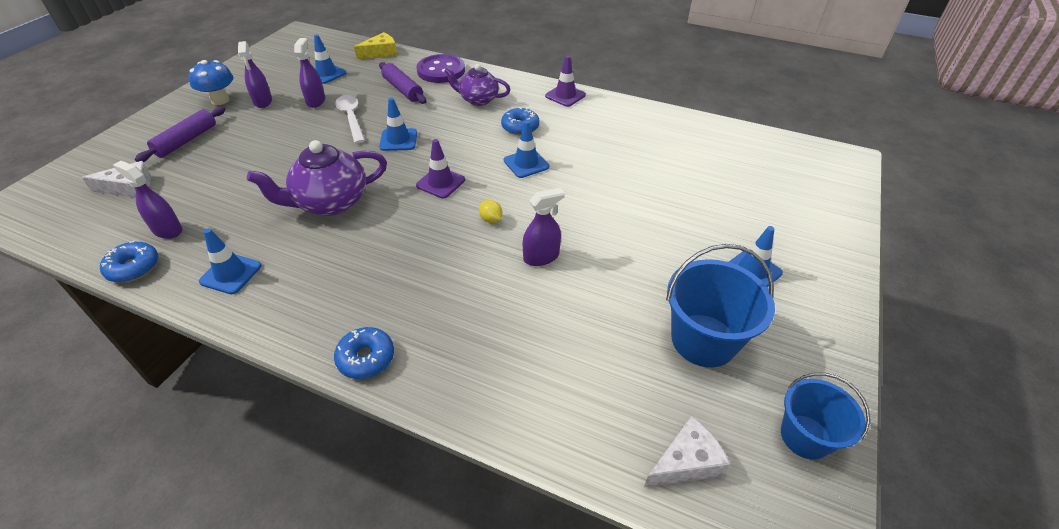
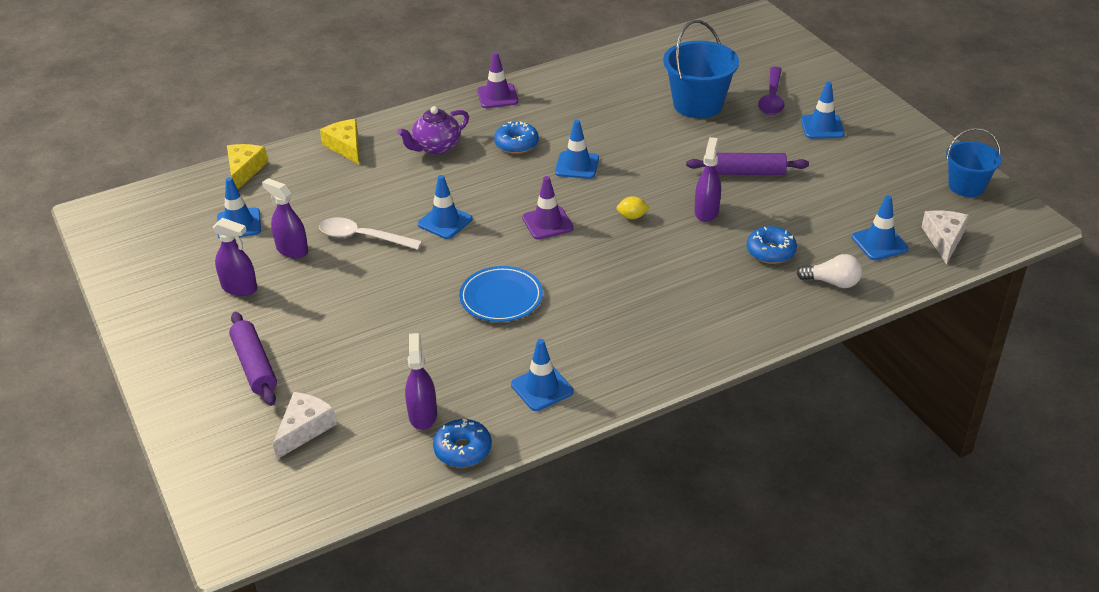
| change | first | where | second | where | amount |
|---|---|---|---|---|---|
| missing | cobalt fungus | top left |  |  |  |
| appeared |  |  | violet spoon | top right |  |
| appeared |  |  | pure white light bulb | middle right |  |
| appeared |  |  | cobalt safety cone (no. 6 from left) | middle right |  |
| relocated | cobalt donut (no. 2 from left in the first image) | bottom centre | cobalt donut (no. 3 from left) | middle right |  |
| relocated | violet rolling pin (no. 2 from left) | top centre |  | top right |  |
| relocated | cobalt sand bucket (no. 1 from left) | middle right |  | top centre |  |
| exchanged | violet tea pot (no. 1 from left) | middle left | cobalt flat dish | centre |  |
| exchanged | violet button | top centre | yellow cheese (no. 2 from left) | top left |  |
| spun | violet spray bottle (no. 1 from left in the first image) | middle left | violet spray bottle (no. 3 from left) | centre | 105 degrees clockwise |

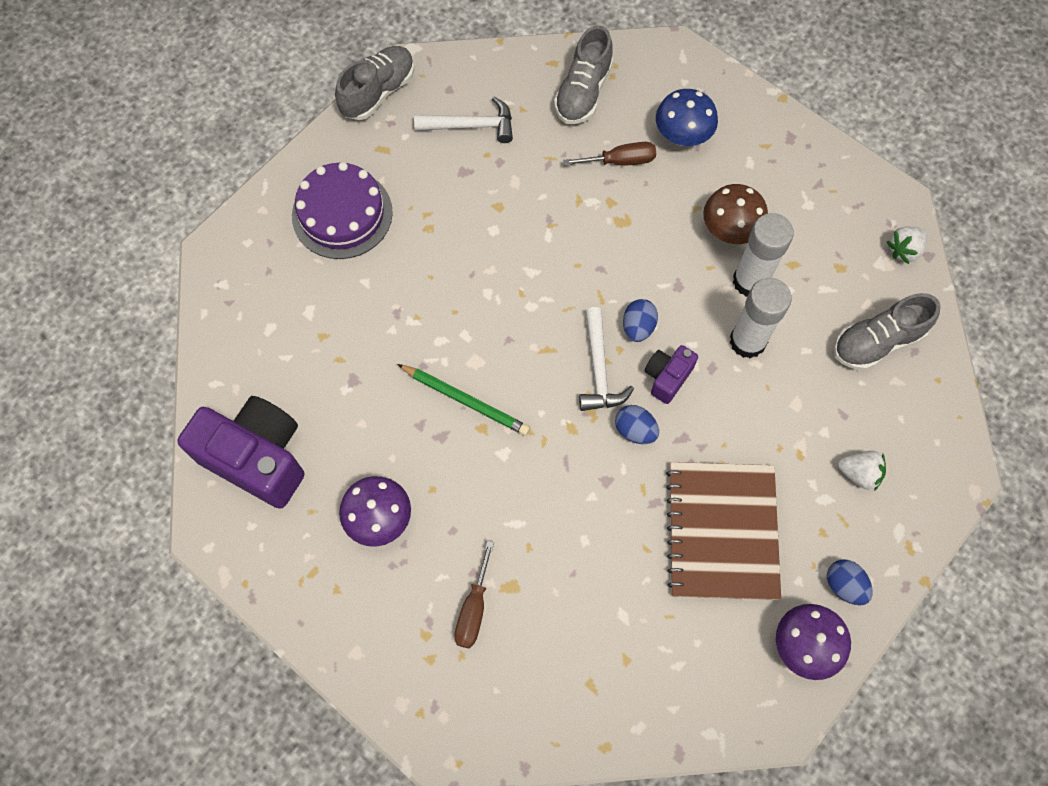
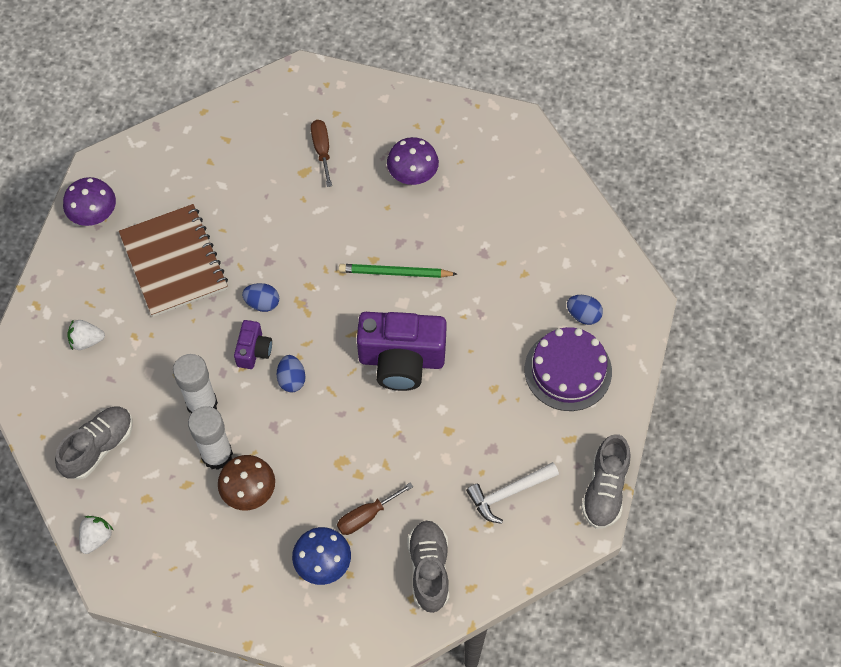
| change | first | where | second | where | amount |
|---|---|---|---|---|---|
| missing | pure white hammer (no. 2 from left) | centre |  |  |  |
| relocated | violet photo camera (no. 1 from left in the first image) | middle left | violet photo camera (no. 2 from left) | centre |  |
| relocated | cobalt egg shape (no. 3 from left) | bottom right |  | middle right |  |

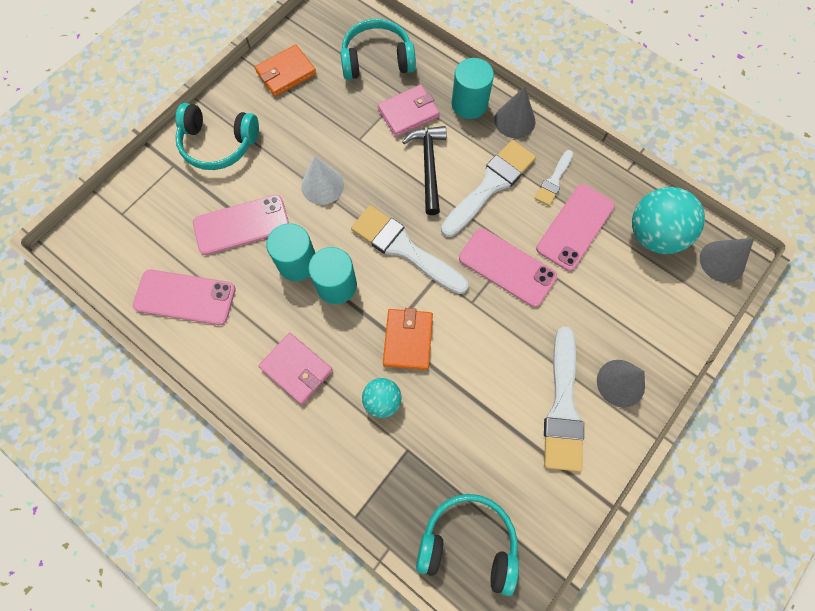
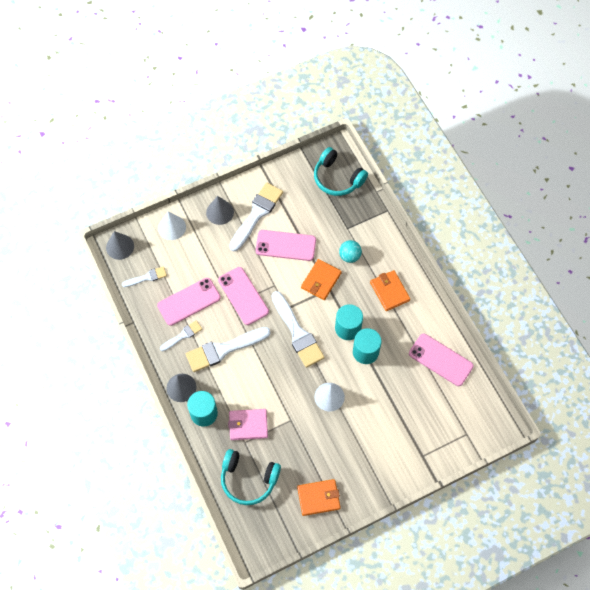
| change | first | where | second | where | amount |
|---|---|---|---|---|---|
| missing | aqua over-ear headphones (no. 1 from left) | top left |  |  |  |
| missing | jet-black hammer | top centre |  |  |  |
| appeared |  |  | pure white cone (no. 1 from left) | middle left |  |
| relocated | rosy smartphone (no. 2 from left in the first image) | middle left | rosy smartphone (no. 3 from left) | centre |  |
| exchanged | aqua sphere (no. 2 from left) | middle right | pure white paint brush (no. 1 from left) | middle left |  |
| colour | rosy card wallet (no. 1 from left) | centre | orange-coloured card wallet (no. 3 from left) | centre |  |

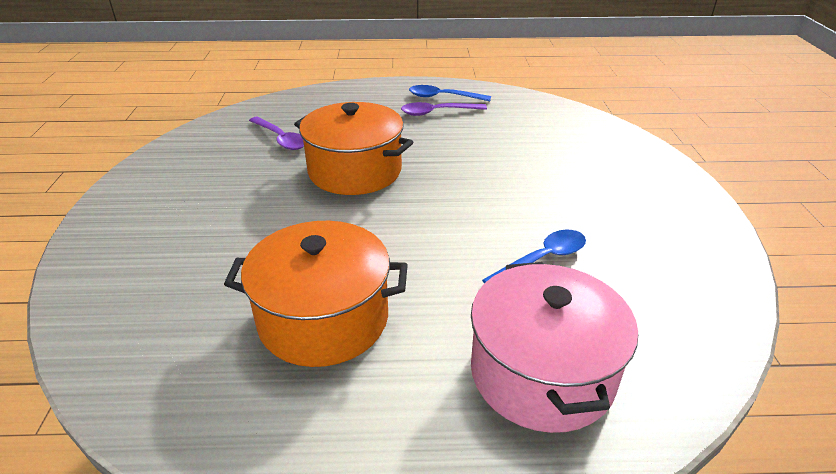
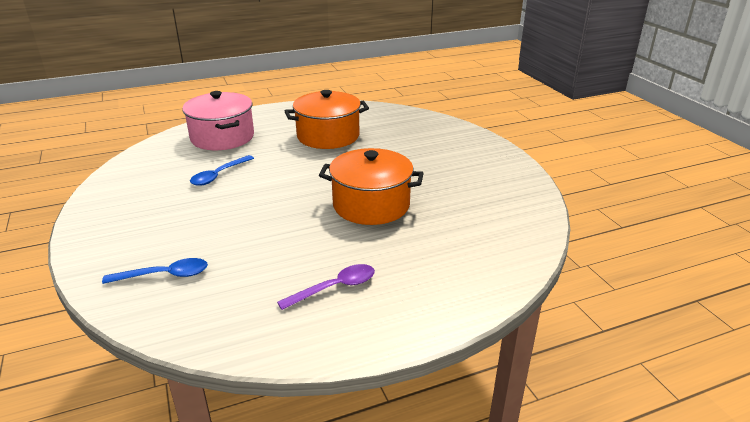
| change | first | where | second | where | amount |
|---|---|---|---|---|---|
| missing | violet spoon (no. 1 from left) | top left |  |  |  |
| relocated | cobalt spoon (no. 1 from left) | top centre |  | middle left |  |

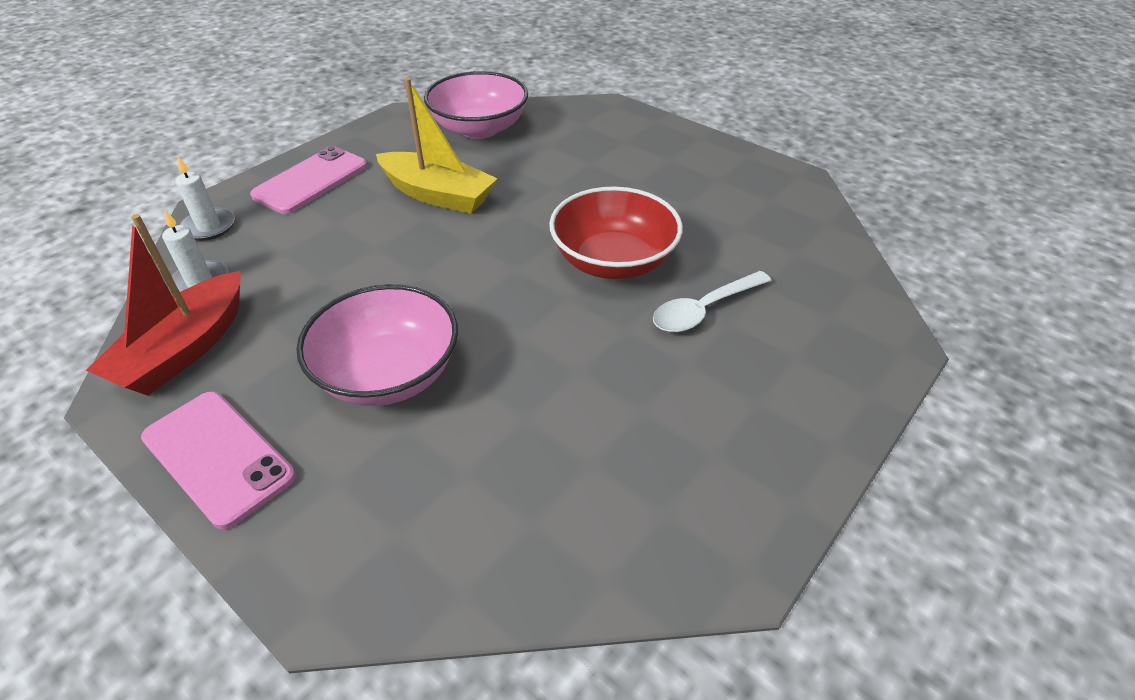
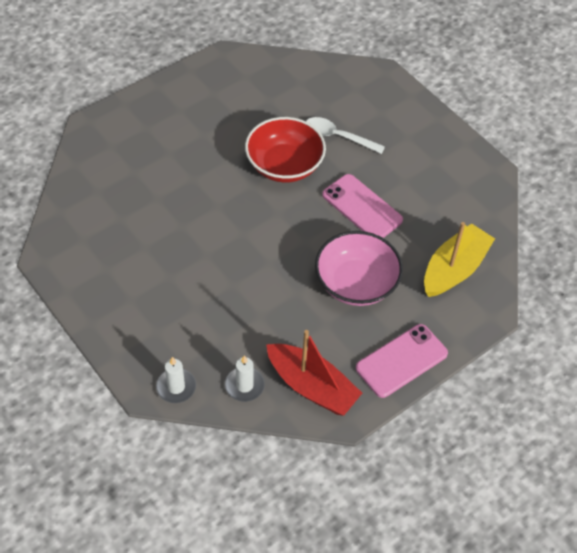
| change | first | where | second | where | amount |
|---|---|---|---|---|---|
| missing | rosy serving bowl (no. 2 from left) | top centre |  |  |  |
| relocated | rosy smartphone (no. 2 from left in the first image) | top left | rosy smartphone (no. 1 from left) | centre |  |
| relocated | yellow sailboat | top centre |  | middle right |  |
| spun | pure white spoon | centre |  | top centre | 135 degrees clockwise |

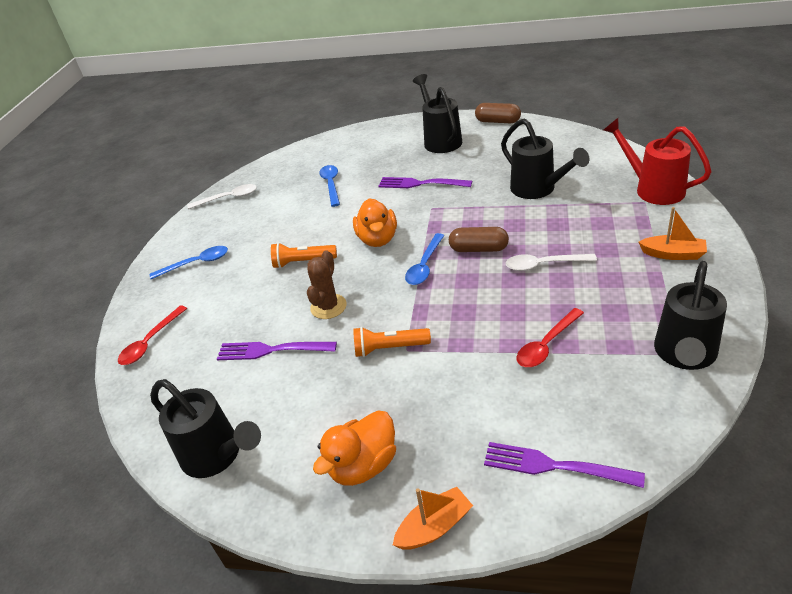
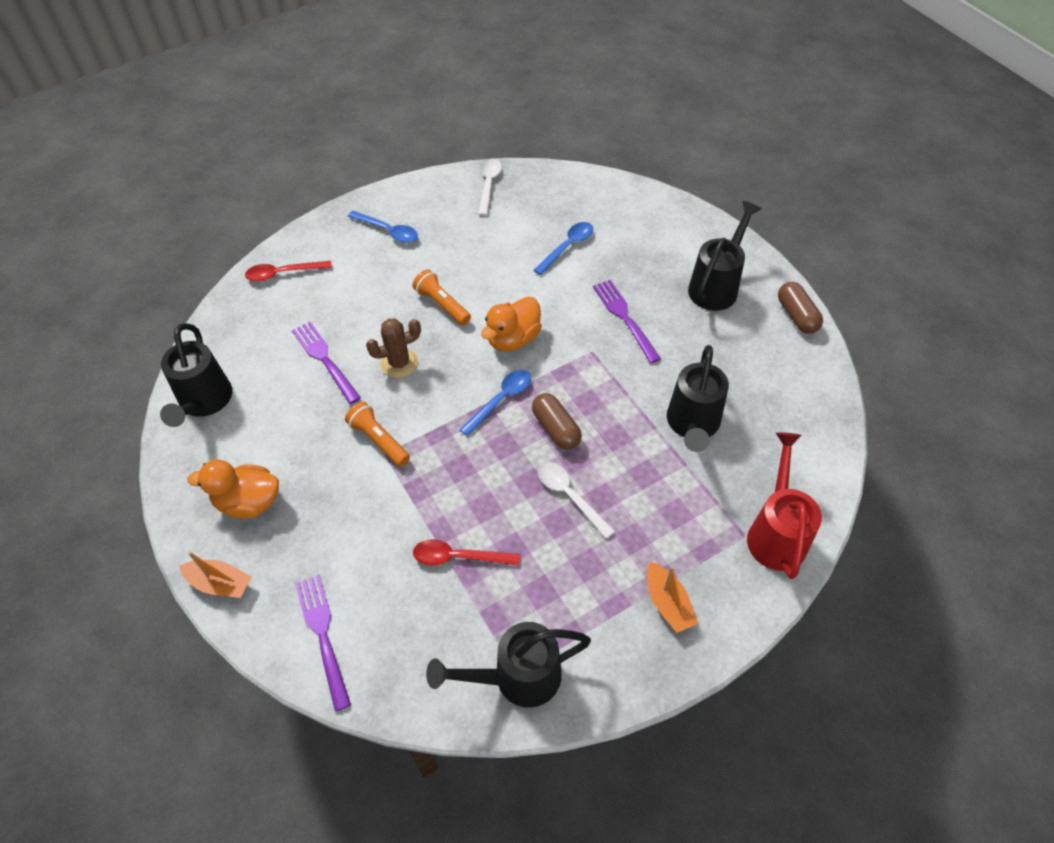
| change | first | where | second | where | amount |
|---|---|---|---|---|---|
| spun | pure white spoon (no. 1 from left) | top left |  | top centre | 120 degrees counterclockwise |
| spun | cobalt spoon (no. 3 from left in the first image) | centre | cobalt spoon (no. 2 from left) | centre | 150 degrees clockwise |

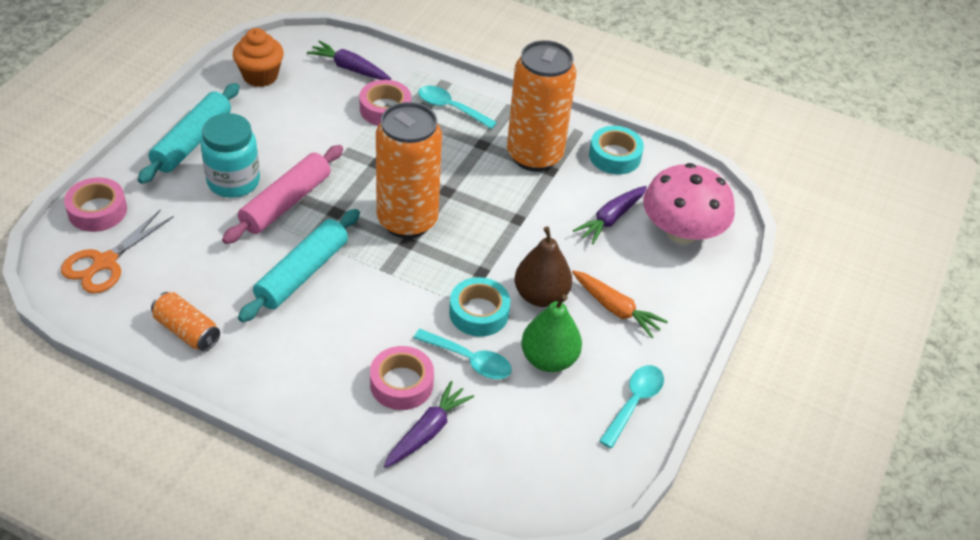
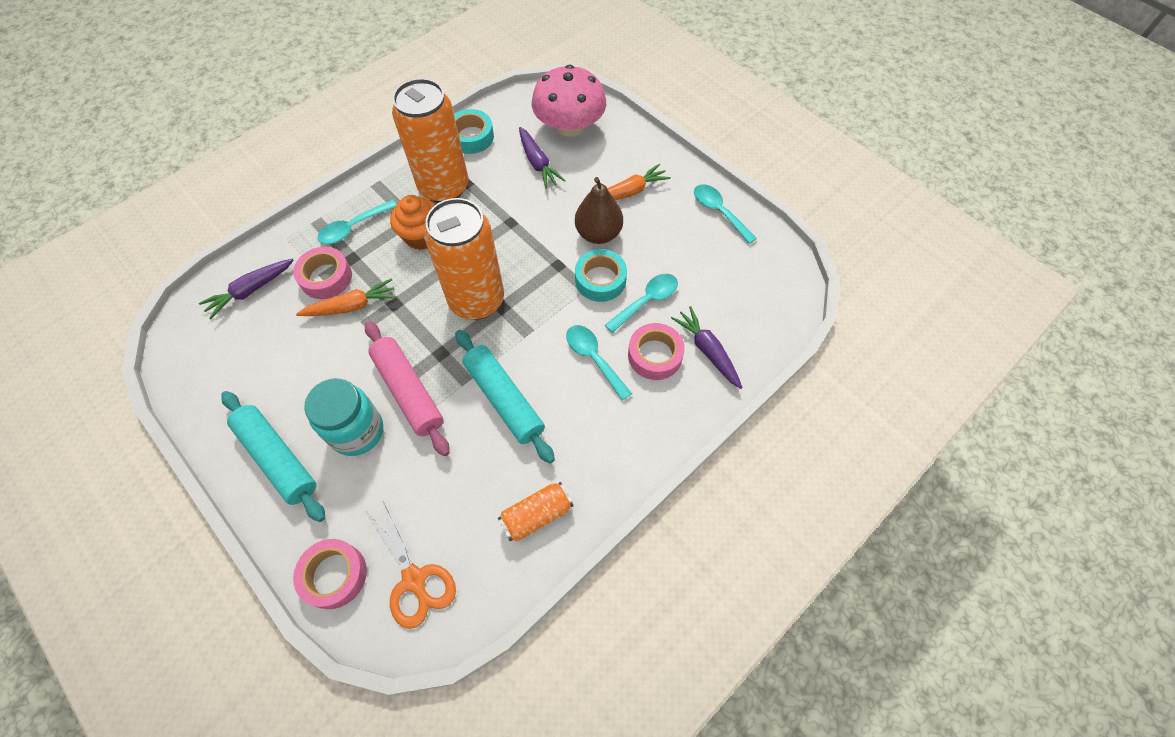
| change | first | where | second | where | amount |
|---|---|---|---|---|---|
| missing | emerald pear | centre |  |  |  |
| appeared |  |  | orange-coloured carrot (no. 1 from left) | middle left |  |
| appeared |  |  | aqua spoon (no. 2 from left) | centre |  |
| relocated | orange-coloured muffin | top left |  | top centre |  |

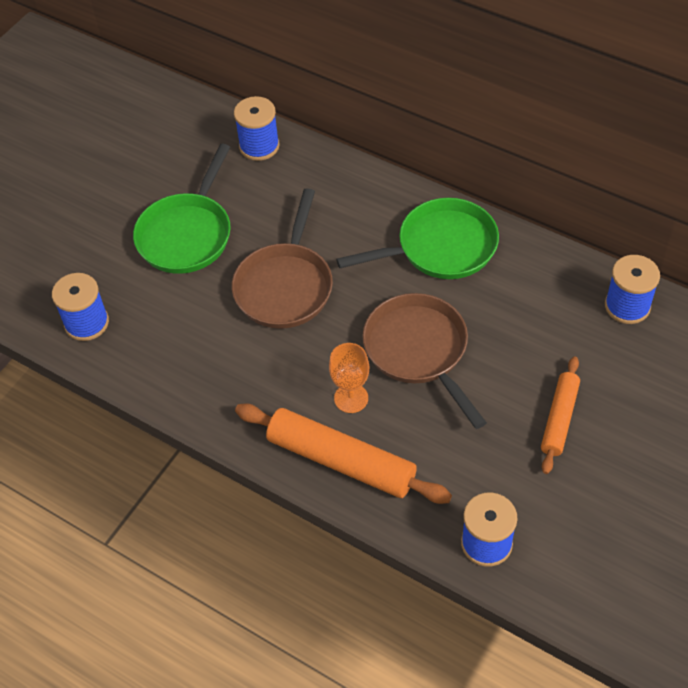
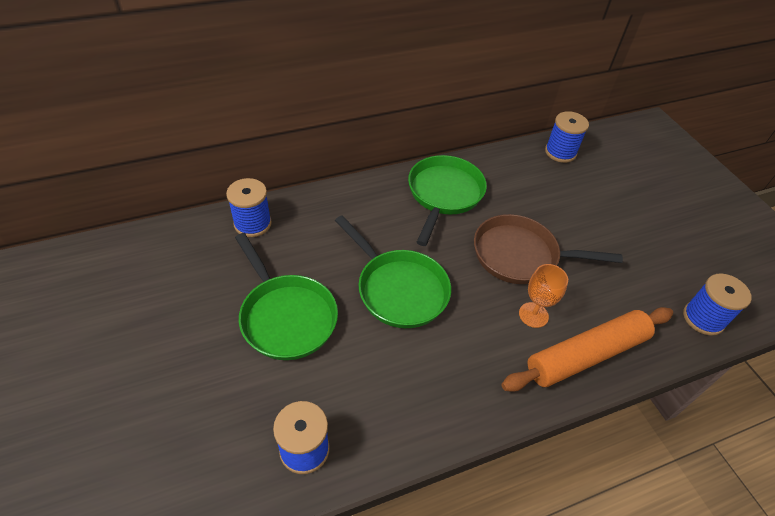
| change | first | where | second | where | amount |
|---|---|---|---|---|---|
| missing | orange-coloured rolling pin (no. 2 from left) | middle right |  |  |  |
| colour | dark brown frying pan (no. 1 from left) | centre | emerald frying pan (no. 2 from left) | centre |  |

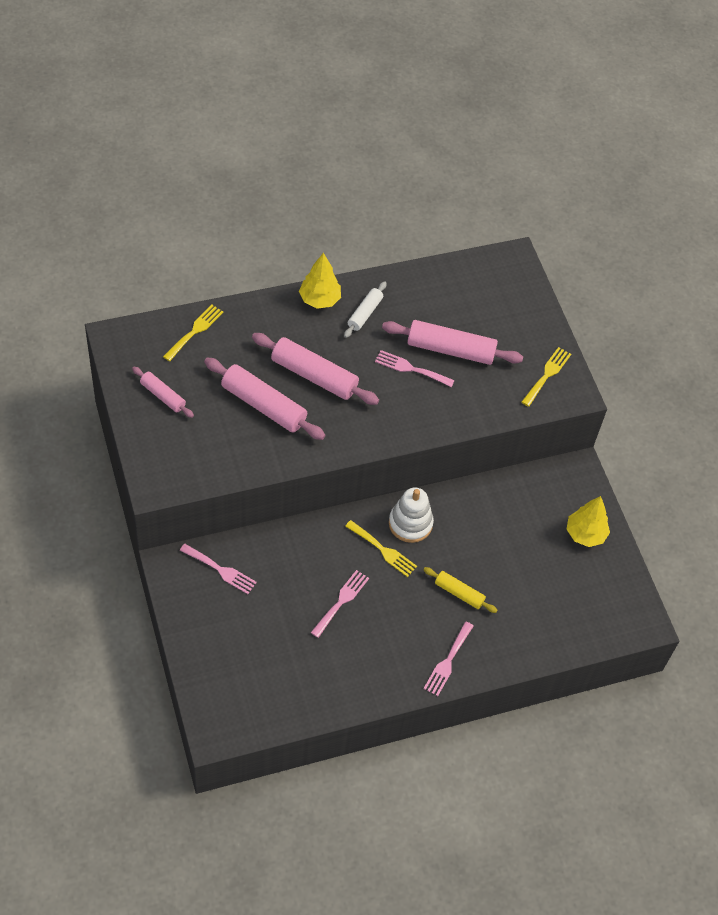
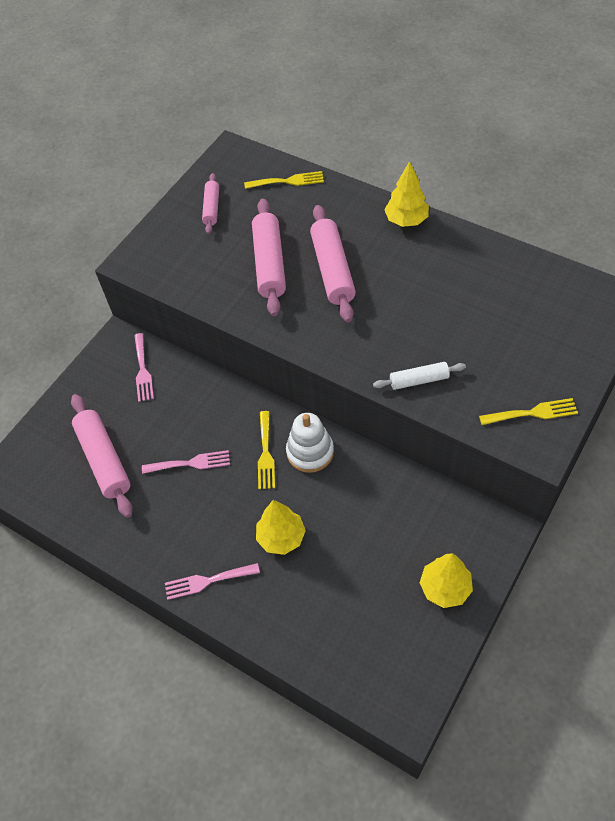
| change | first | where | second | where | amount |
|---|---|---|---|---|---|
| missing | rosy fork (no. 3 from left) | centre |  |  |  |
| relocated | pure white rolling pin | centre |  | middle right |  |
| relocated | rosy rolling pin (no. 4 from left in the first image) | centre | rosy rolling pin (no. 1 from left) | middle left |  |
| exchanged | yellow rolling pin | centre | yellow fir tree (no. 1 from left) | centre |  |

